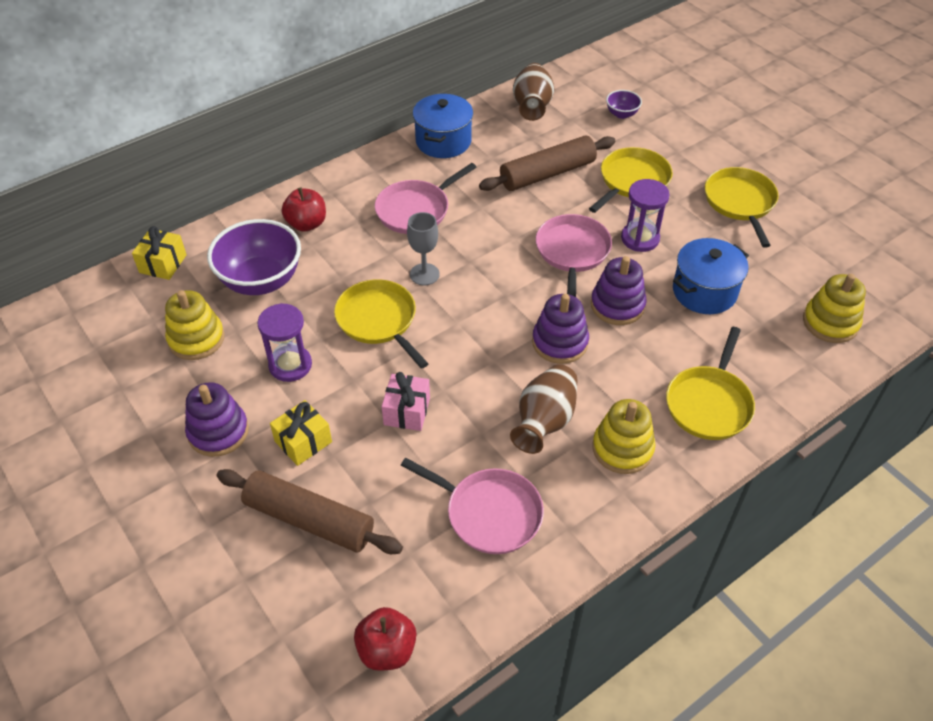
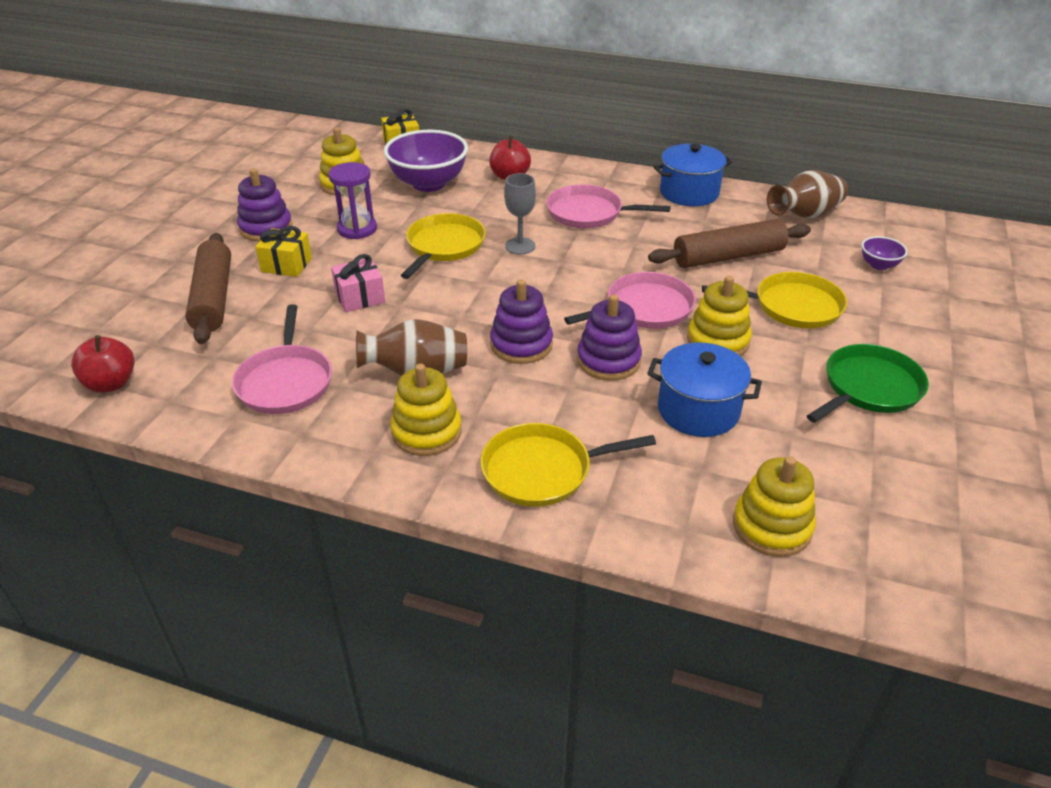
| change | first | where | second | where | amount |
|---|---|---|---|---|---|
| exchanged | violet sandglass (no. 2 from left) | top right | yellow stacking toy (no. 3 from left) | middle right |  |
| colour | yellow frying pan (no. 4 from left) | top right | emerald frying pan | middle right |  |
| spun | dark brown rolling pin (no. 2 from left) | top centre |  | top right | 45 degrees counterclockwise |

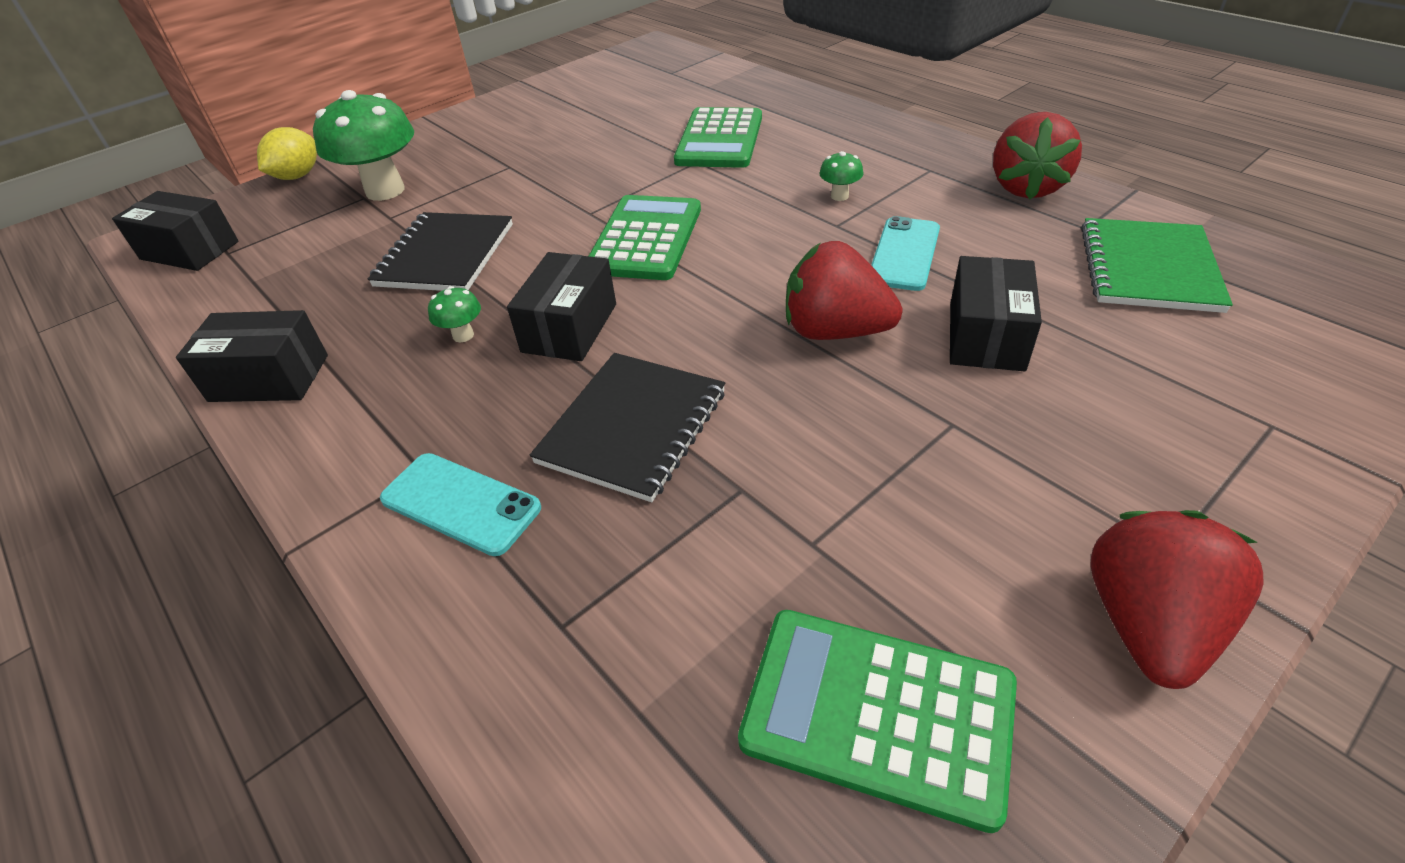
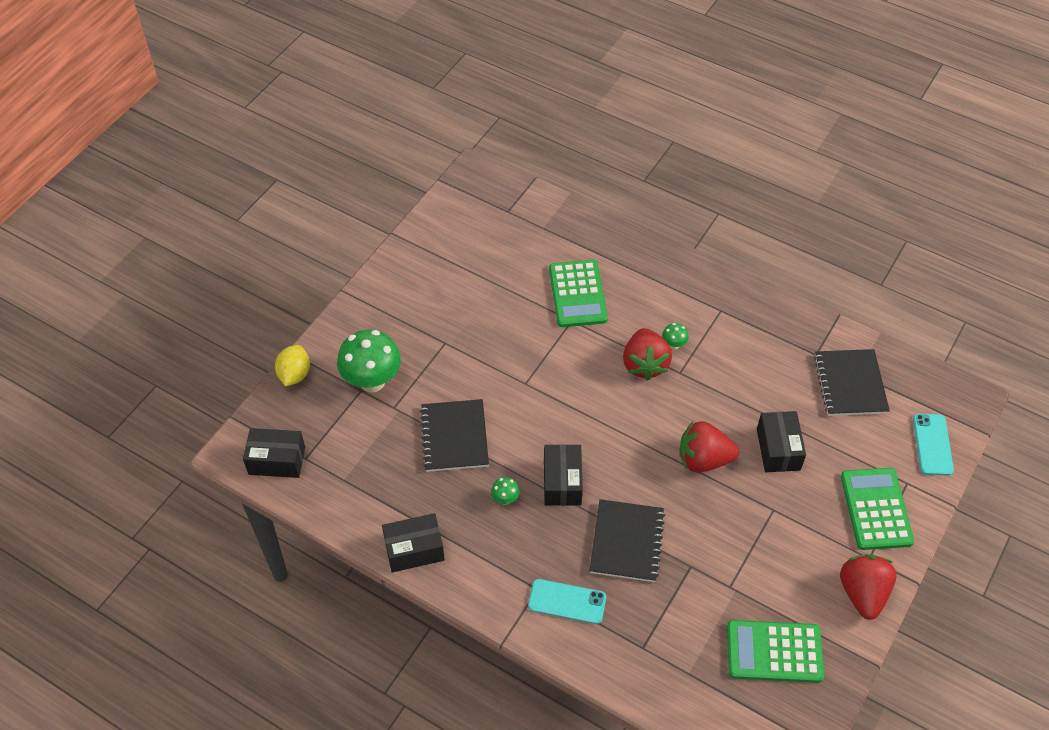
| change | first | where | second | where | amount |
|---|---|---|---|---|---|
| relocated | emerald pocket calculator (no. 1 from left in the first image) | top centre | emerald pocket calculator (no. 3 from left) | bottom right |  |
| relocated | aqua smartphone (no. 2 from left) | top centre |  | middle right |  |
| relocated | scarlet berry (no. 2 from left in the first image) | top right | scarlet berry (no. 1 from left) | centre |  |
| colour | emerald notebook | top right | jet-black notebook (no. 3 from left) | middle right |  |

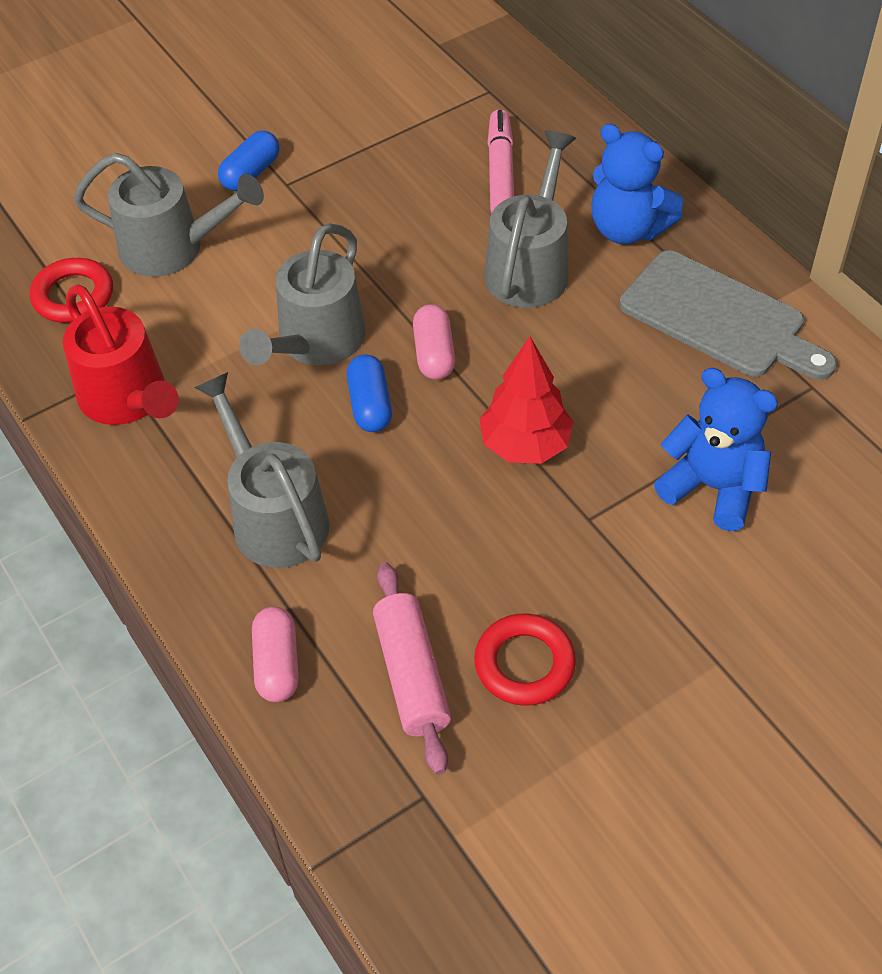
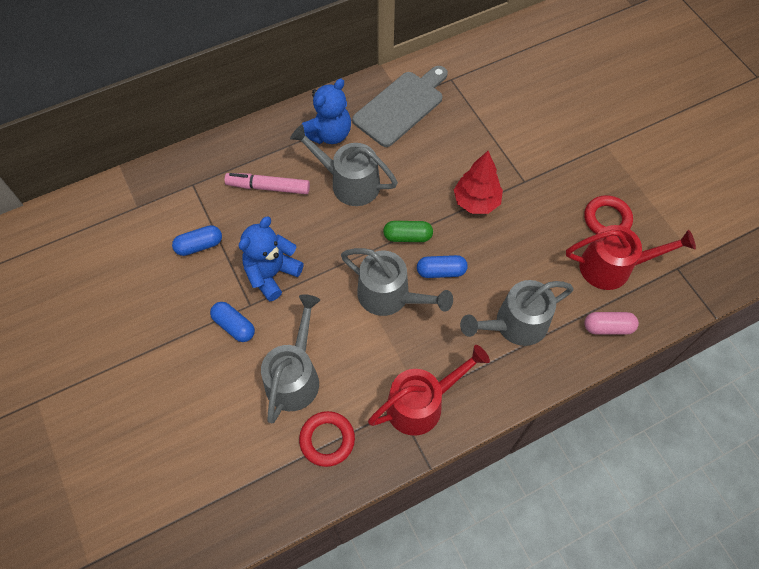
| change | first | where | second | where | amount |
|---|---|---|---|---|---|
| appeared |  |  | cobalt pill (no. 1 from left) | middle left |  |
| relocated | cobalt teddy bear (no. 2 from left in the first image) | middle right | cobalt teddy bear (no. 1 from left) | centre |  |
| exchanged | rosy rolling pin | bottom centre | scarlet sprinkling can (no. 2 from left) | middle right |  |
| colour | rosy pill (no. 2 from left) | centre | emerald pill | centre |  |

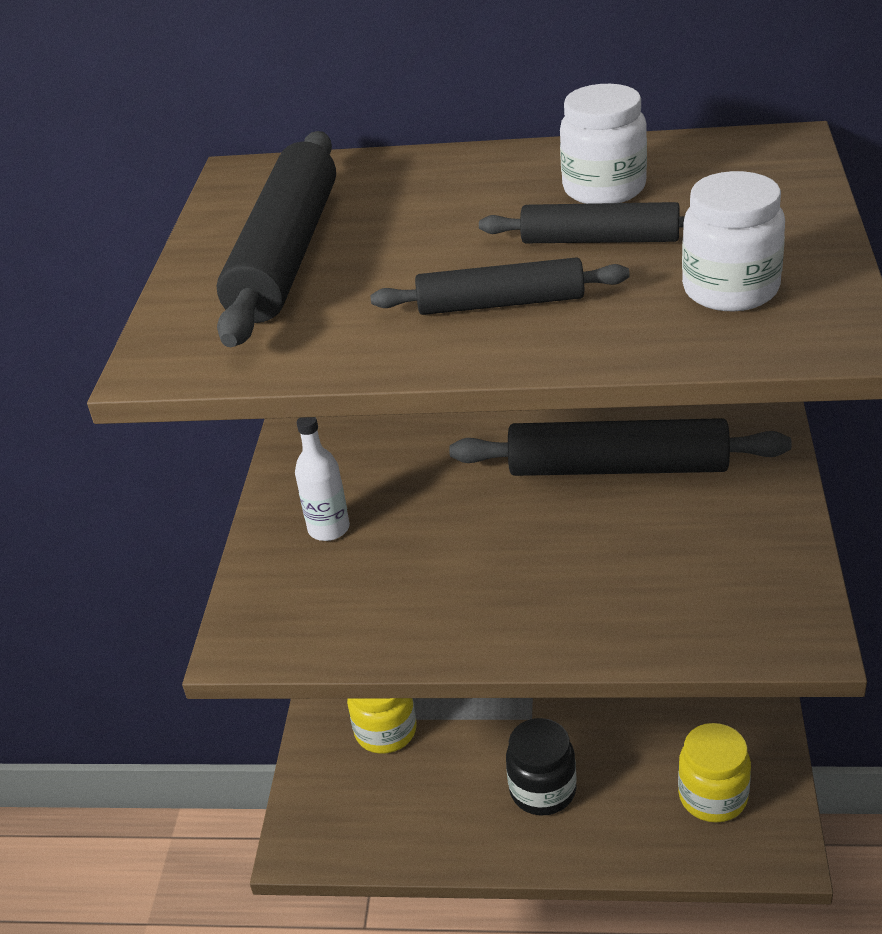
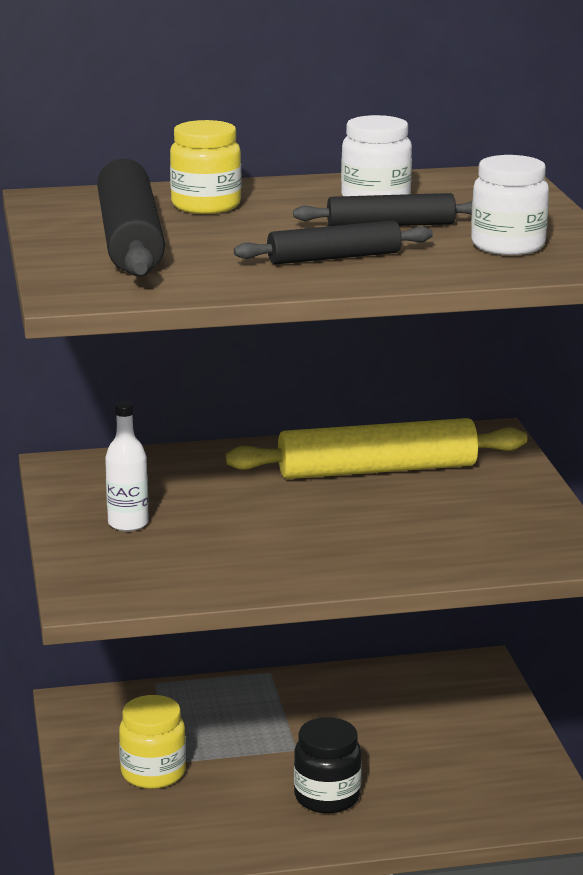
| change | first | where | second | where | amount |
|---|---|---|---|---|---|
| relocated | yellow preserve jar (no. 2 from left) | bottom right |  | top centre |  |
| colour | jet-black rolling pin (no. 4 from left) | middle right | yellow rolling pin | centre |  |

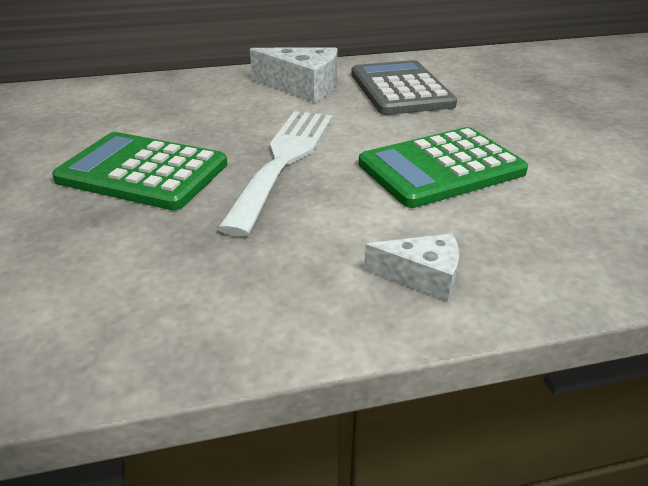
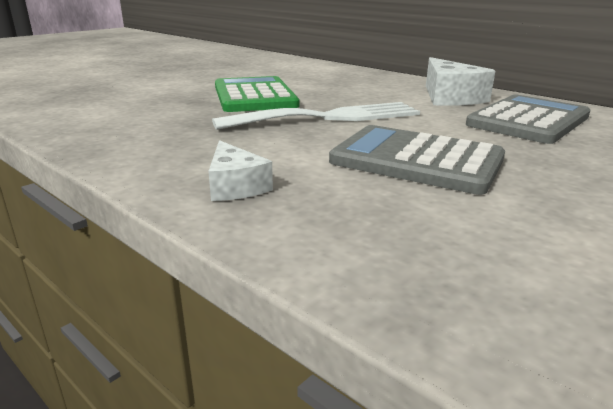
| change | first | where | second | where | amount |
|---|---|---|---|---|---|
| colour | emerald pocket calculator (no. 2 from left) | middle right | ash-grey pocket calculator (no. 1 from left) | middle right |  |

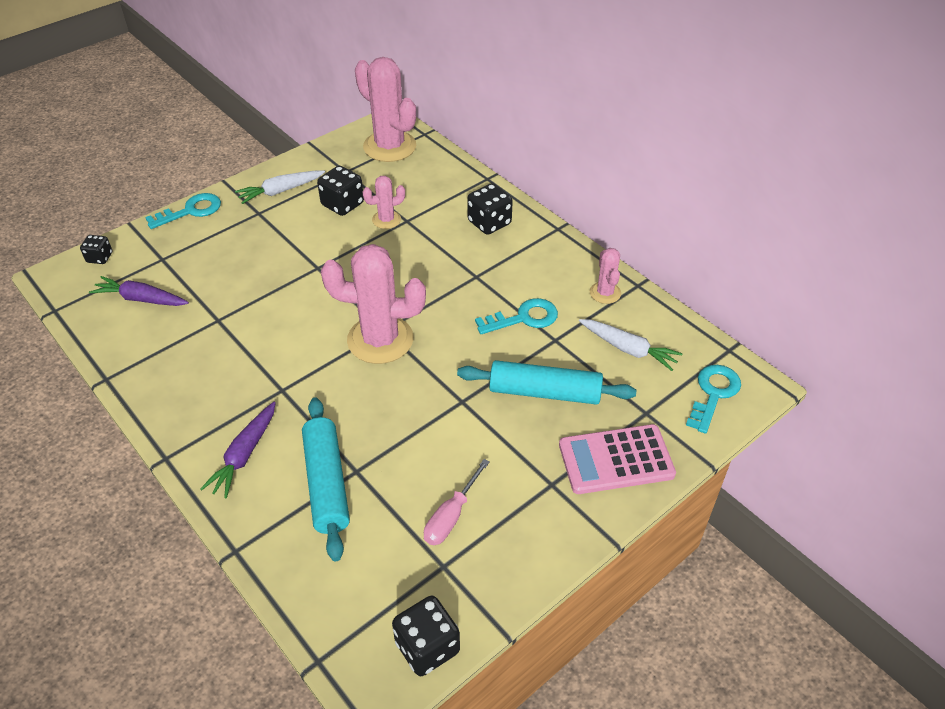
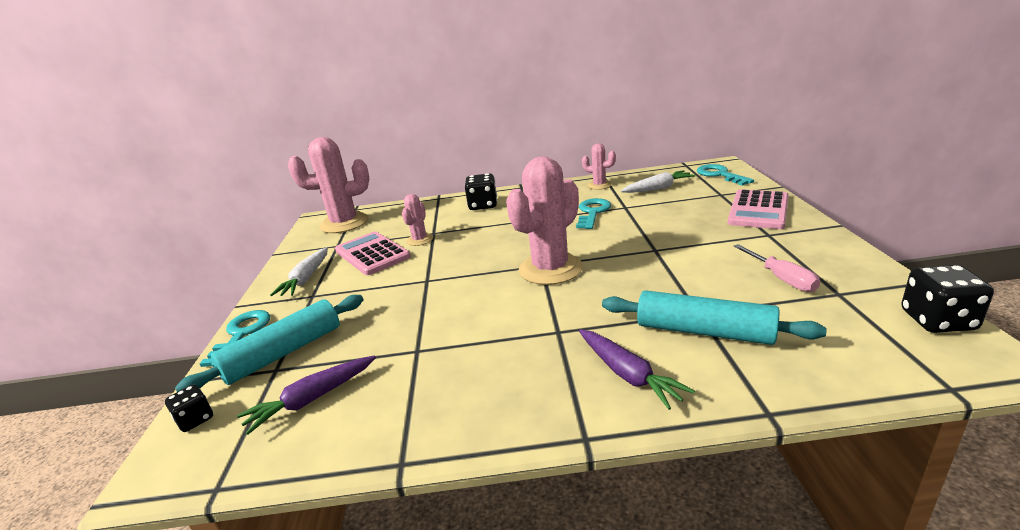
| change | first | where | second | where | amount |
|---|---|---|---|---|---|
| relocated | aqua rolling pin (no. 2 from left in the first image) | centre | aqua rolling pin (no. 1 from left) | middle left |  |
| exchanged | jet-black dice (no. 2 from left) | top centre | rosy pocket calculator (no. 1 from left) | centre |  |

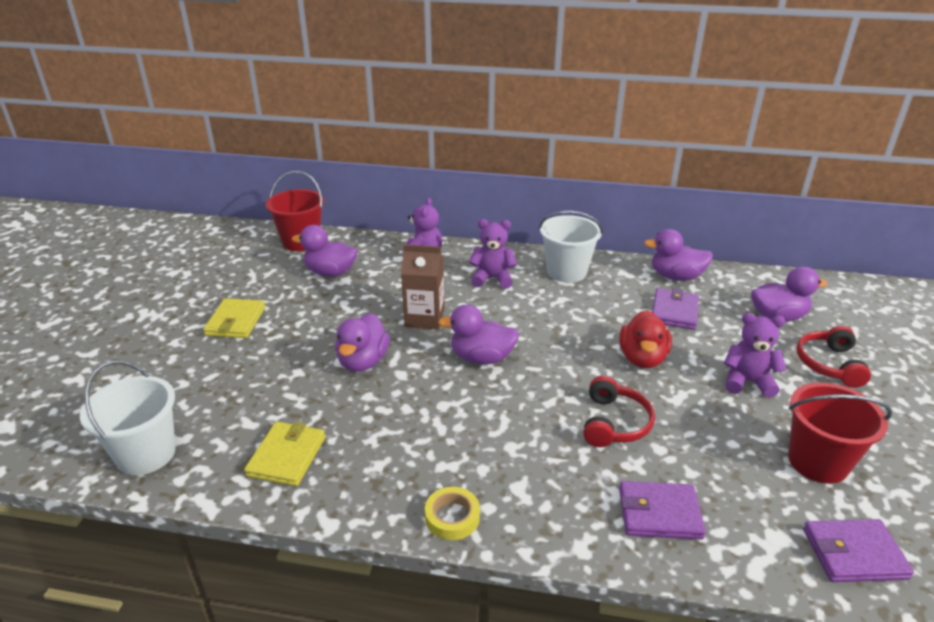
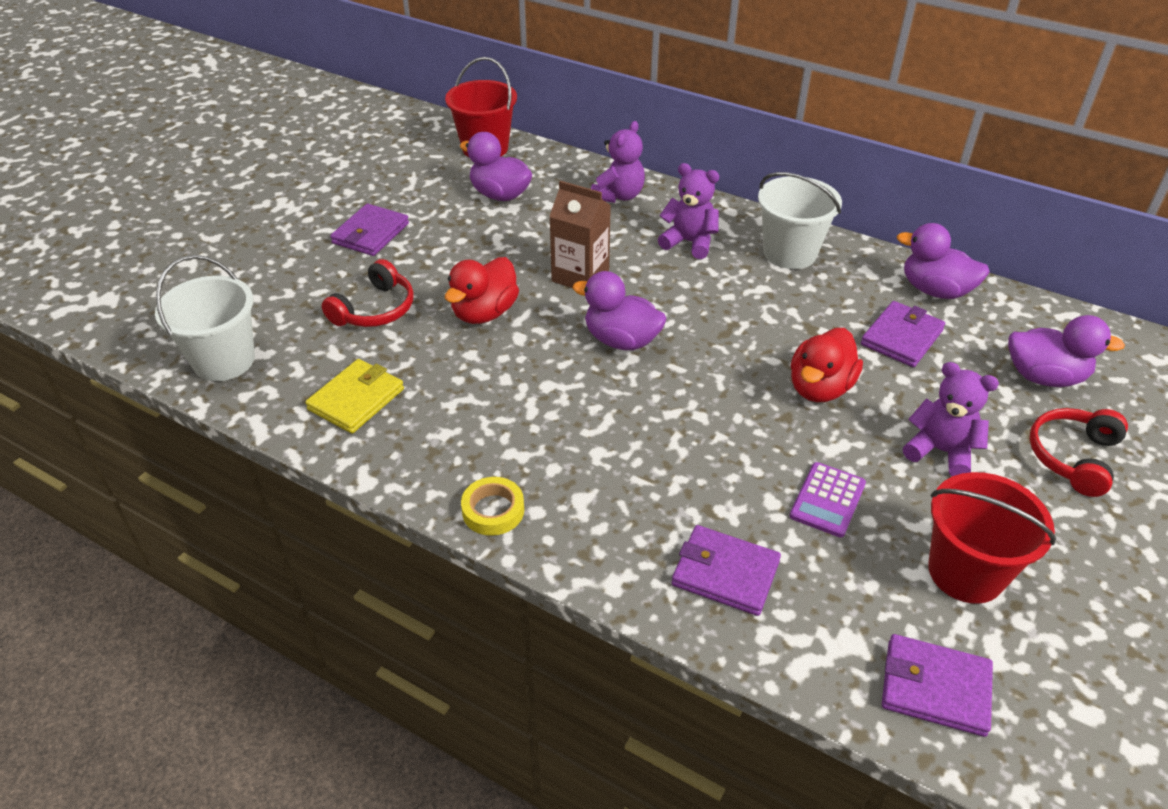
| change | first | where | second | where | amount |
|---|---|---|---|---|---|
| appeared |  |  | violet pocket calculator | middle right |  |
| relocated | scarlet over-ear headphones (no. 1 from left) | centre |  | middle left |  |
| colour | yellow card wallet (no. 1 from left) | middle left | violet card wallet (no. 1 from left) | top left |  |
| colour | violet toy duck (no. 2 from left) | centre | scarlet toy duck (no. 1 from left) | centre |  |

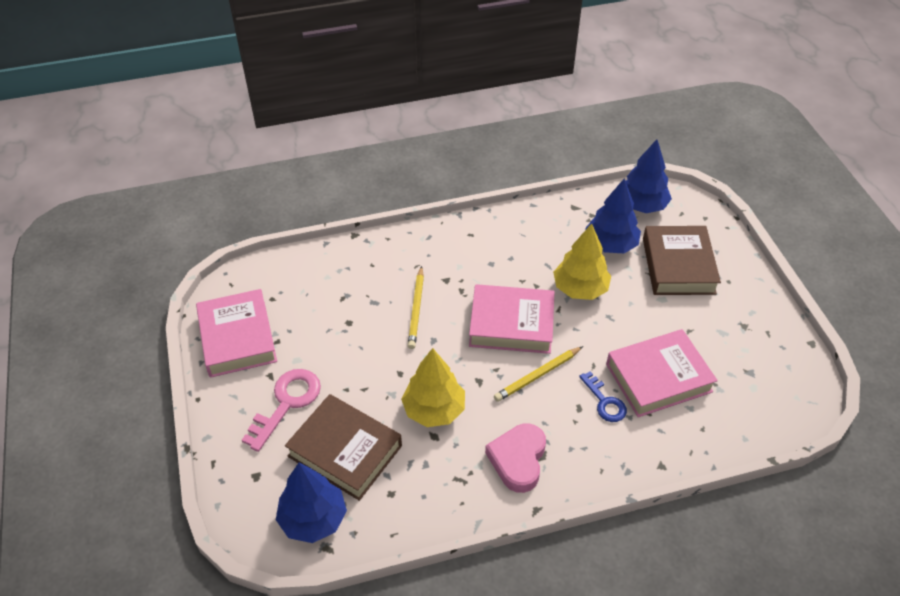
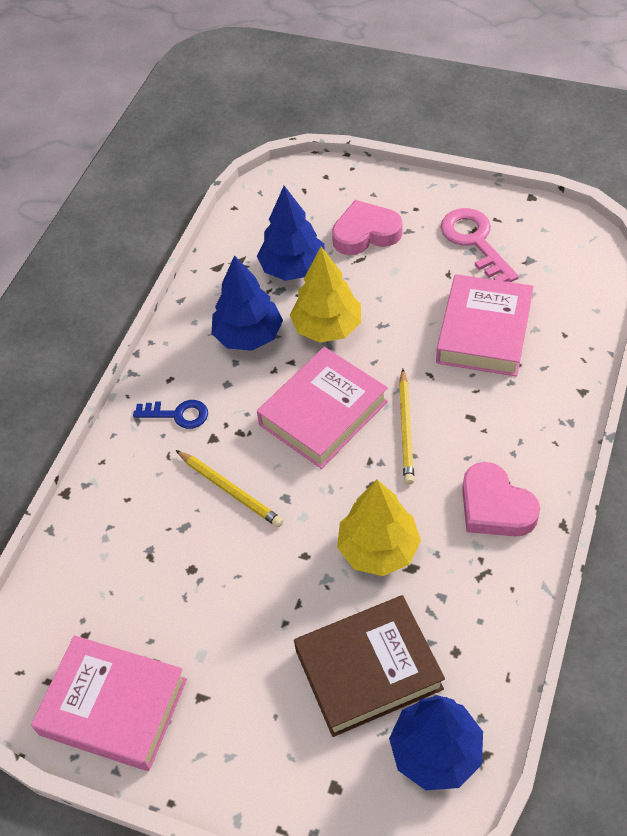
| change | first | where | second | where | amount |
|---|---|---|---|---|---|
| relocated | rosy key | bottom left |  | top right |  |
| relocated | cobalt key | middle right |  | middle left |  |
| relocated | cobalt fir tree (no. 3 from left in the first image) | top right | cobalt fir tree (no. 1 from left) | centre |  |
| exchanged | dark brown book (no. 2 from left) | middle right | rosy love heart (no. 1 from left) | top centre |  |

